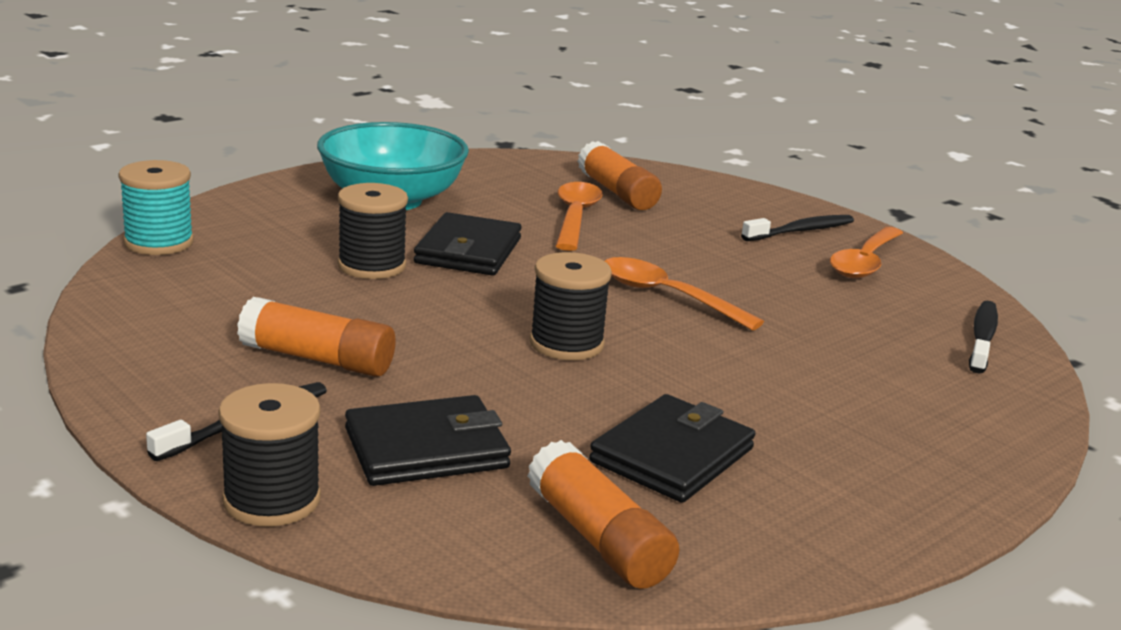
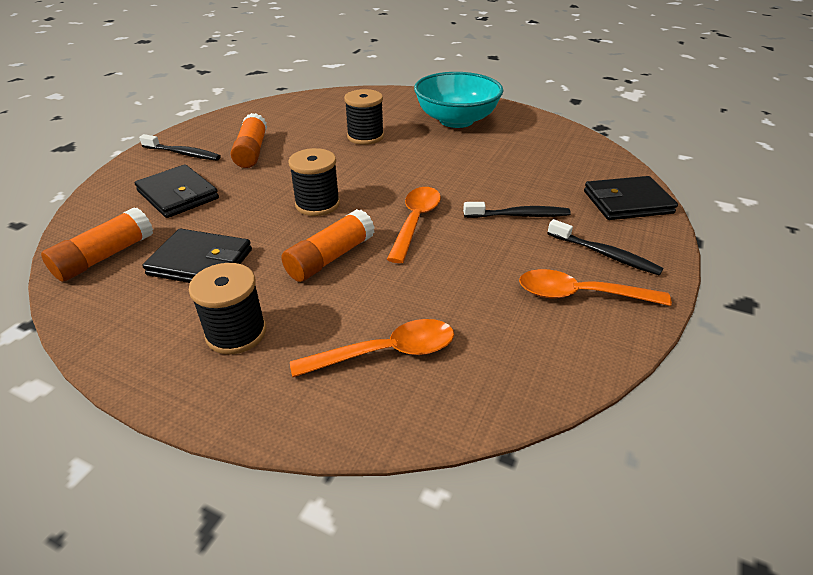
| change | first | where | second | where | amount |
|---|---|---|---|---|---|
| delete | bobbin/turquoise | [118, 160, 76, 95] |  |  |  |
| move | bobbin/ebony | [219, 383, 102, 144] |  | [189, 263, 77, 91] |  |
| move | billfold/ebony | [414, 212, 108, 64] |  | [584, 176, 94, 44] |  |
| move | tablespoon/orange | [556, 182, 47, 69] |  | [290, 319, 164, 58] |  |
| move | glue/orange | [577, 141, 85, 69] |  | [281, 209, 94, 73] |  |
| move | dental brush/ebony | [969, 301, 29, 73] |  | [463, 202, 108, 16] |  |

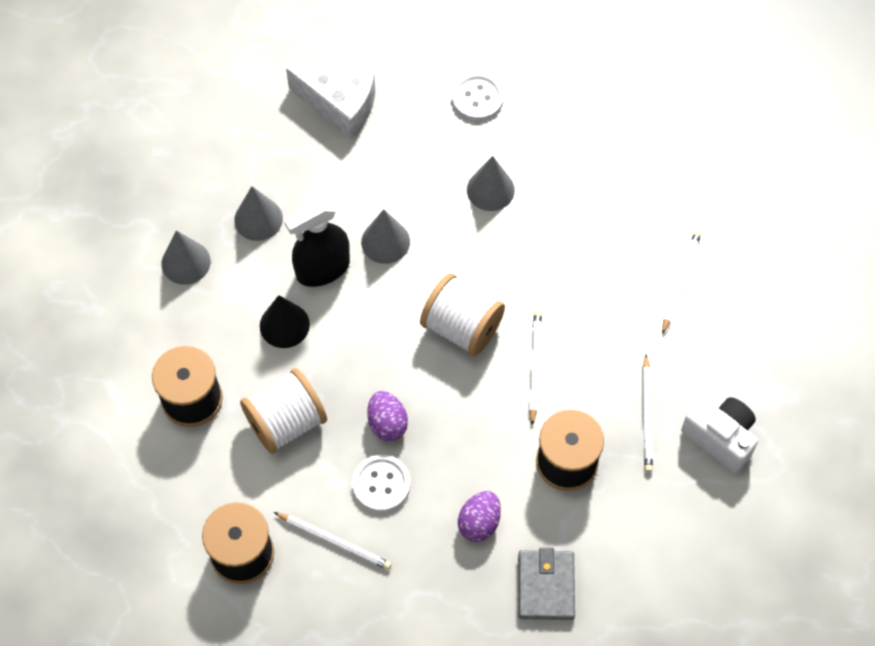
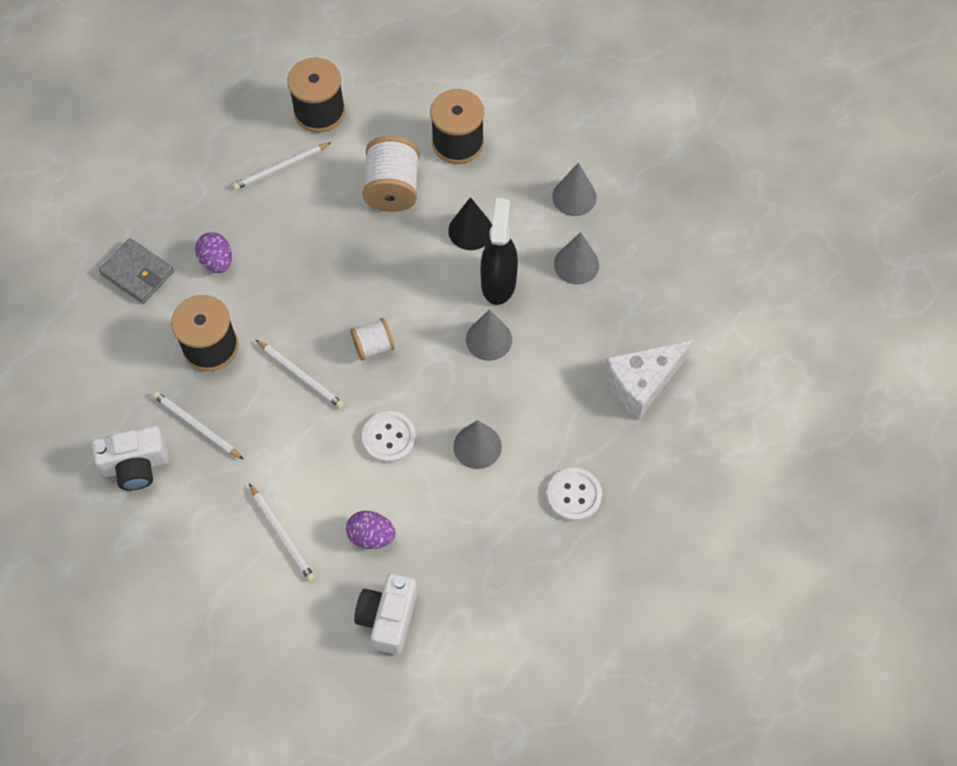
| change | first | where | second | where | amount |
|---|---|---|---|---|---|
| move | sewing button/pure white | [352, 455, 58, 57] |  | [362, 411, 54, 52] |  |
| move | egg shape/purple | [367, 391, 41, 50] |  | [346, 511, 50, 38] |  |
| resize | bobbin/pure white | [420, 273, 85, 83] |  | [350, 318, 45, 43] | x0.60 |
| insert |  |  | photo camera/pure white | [354, 573, 63, 82] |  |

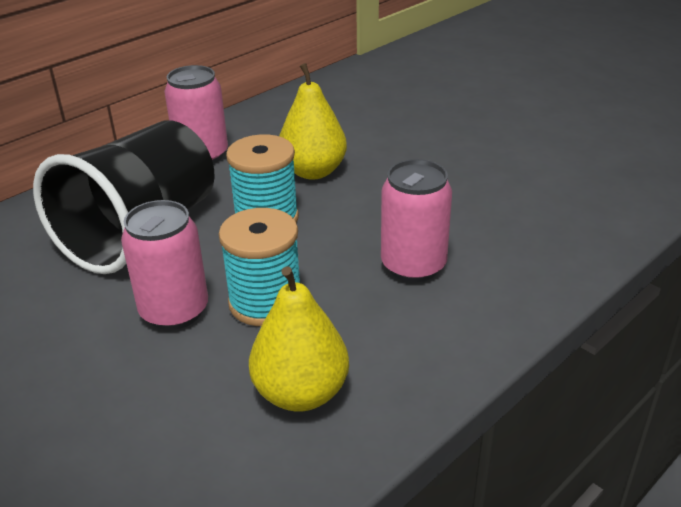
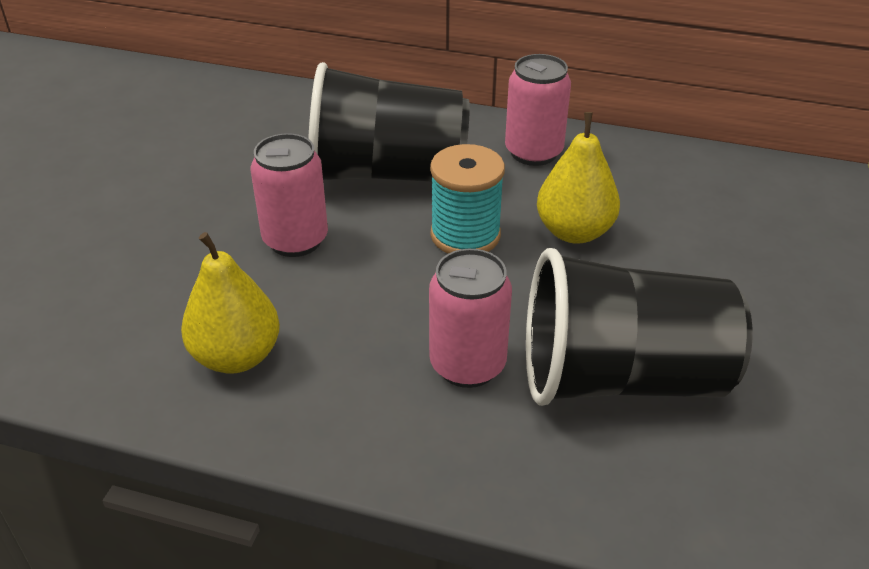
| change | first | where | second | where | amount |
|---|---|---|---|---|---|
| delete | bobbin/turquoise | [219, 208, 81, 118] |  |  |  |
| insert |  |  | tumbler/ebony | [526, 248, 226, 158] |  |

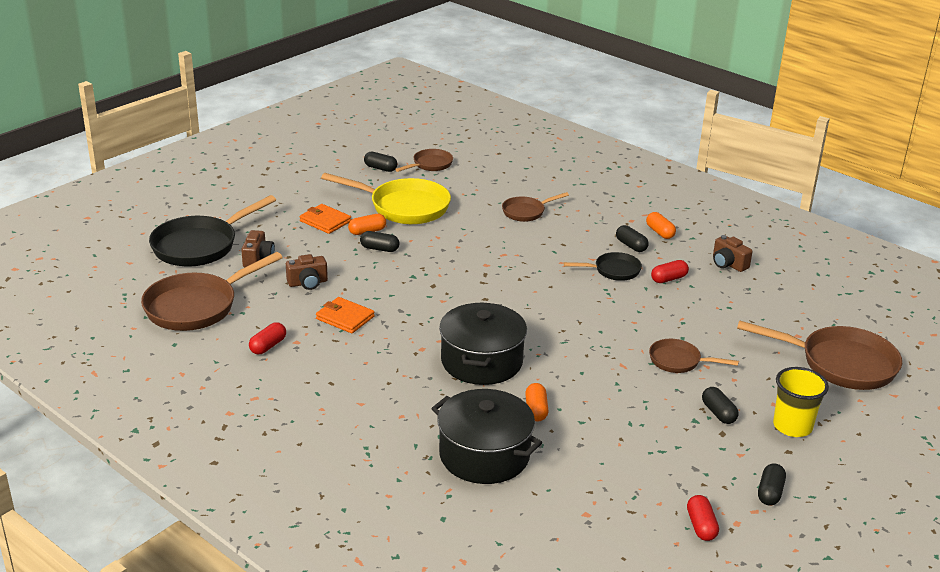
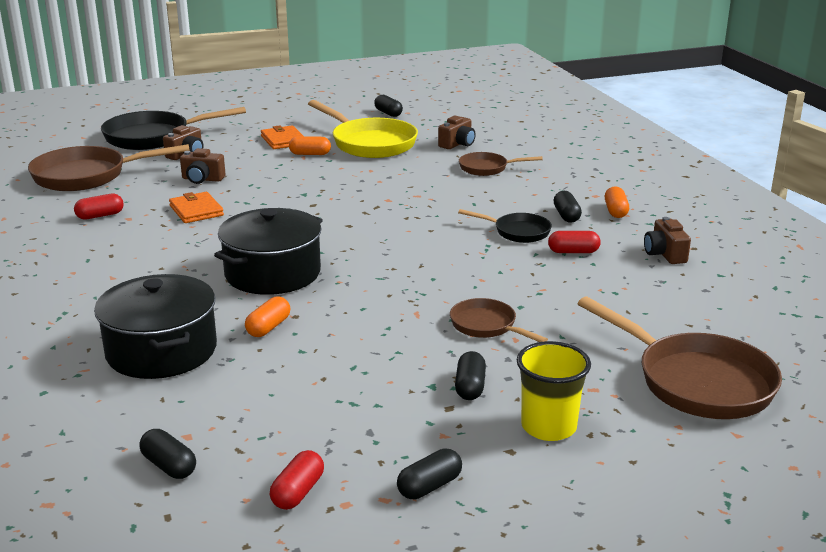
| change | first | where | second | where | amount |
|---|---|---|---|---|---|
| move | capsule/ebony | [360, 231, 40, 21] |  | [139, 429, 57, 50] |  |
| delete | pan/brown | [395, 149, 58, 23] |  |  |  |
| insert |  |  | photo camera/brown | [438, 116, 38, 33] |  |

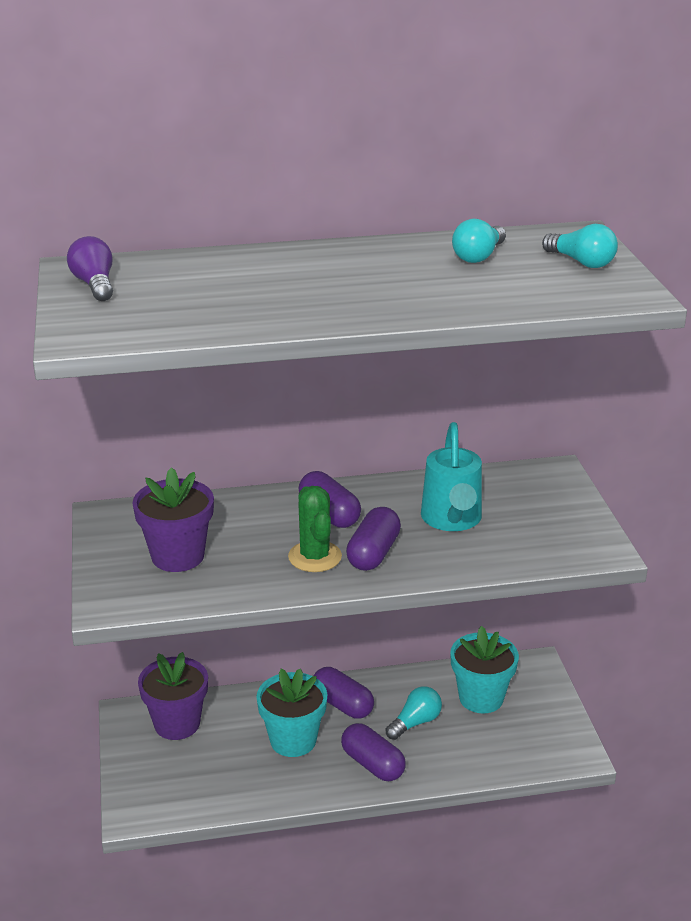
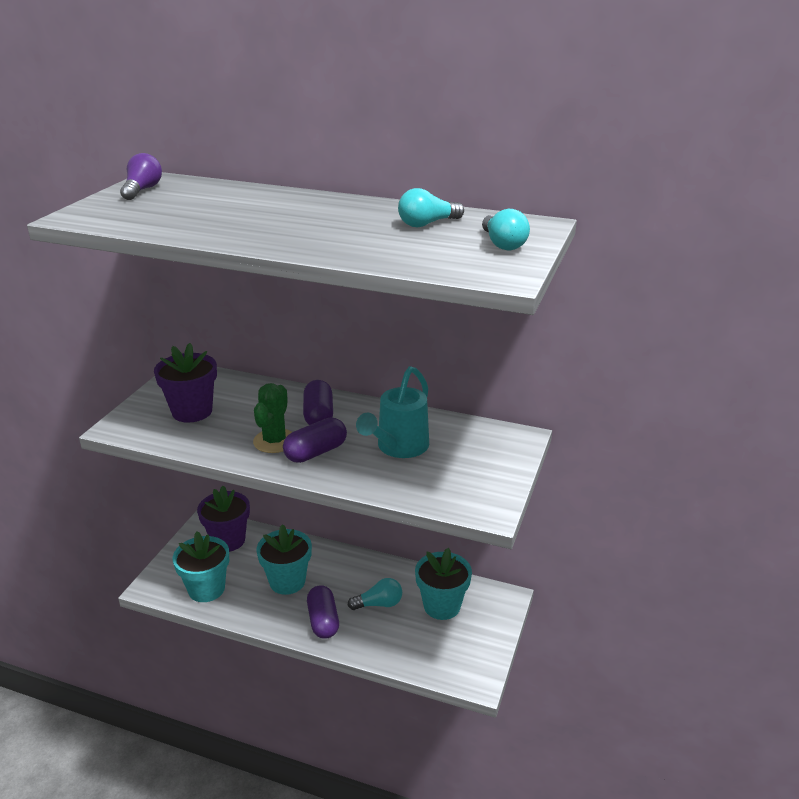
| change | first | where | second | where | amount |
|---|---|---|---|---|---|
| delete | capsule/purple | [314, 667, 60, 52] |  |  |  |
| insert |  |  | flower pot/turquoise | [173, 531, 56, 71] |  |

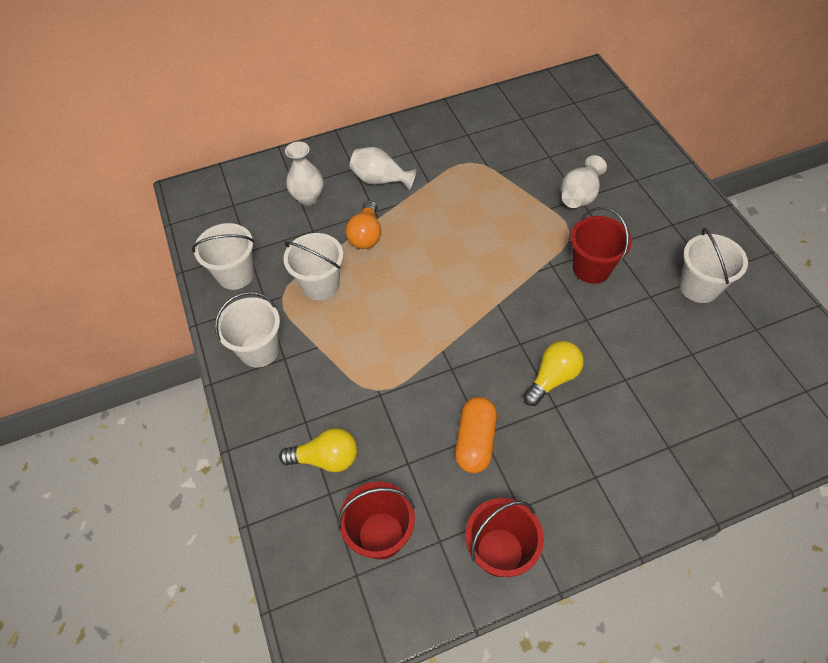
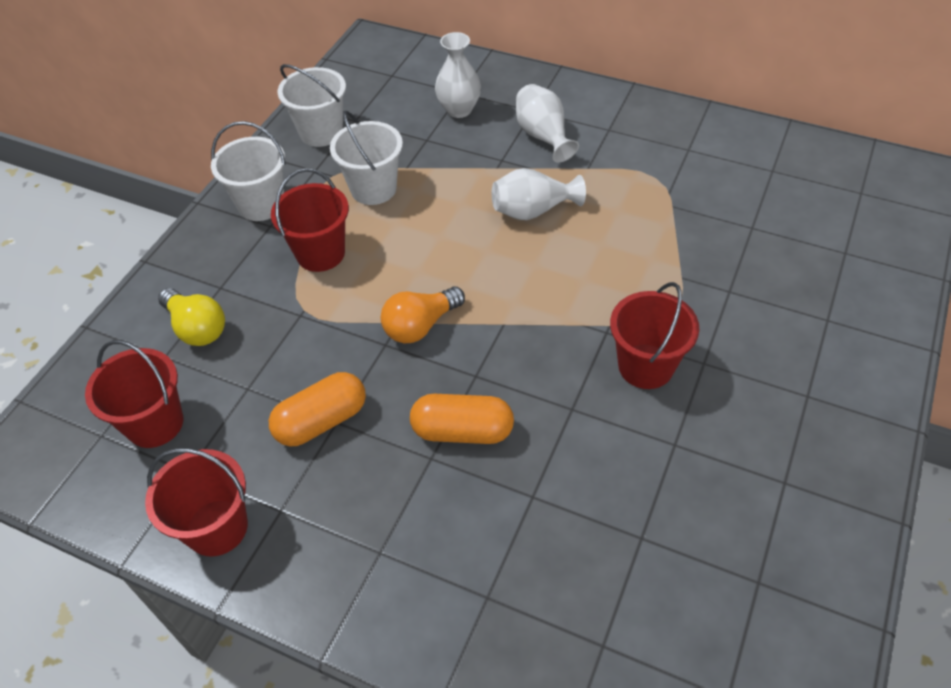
| change | first | where | second | where | amount |
|---|---|---|---|---|---|
| move | lightbulb/orange | [346, 200, 35, 49] |  | [381, 287, 84, 56] |  |
| replace | lightbulb/yellow | [523, 341, 61, 65] | capsule/orange | [410, 394, 104, 50] |  |
| move | vase/pure white | [561, 155, 46, 53] |  | [492, 168, 94, 52] |  |
| delete | sand bucket/pure white | [680, 228, 68, 75] |  |  |  |
| insert |  |  | sand bucket/scarlet | [271, 168, 78, 104] |  |

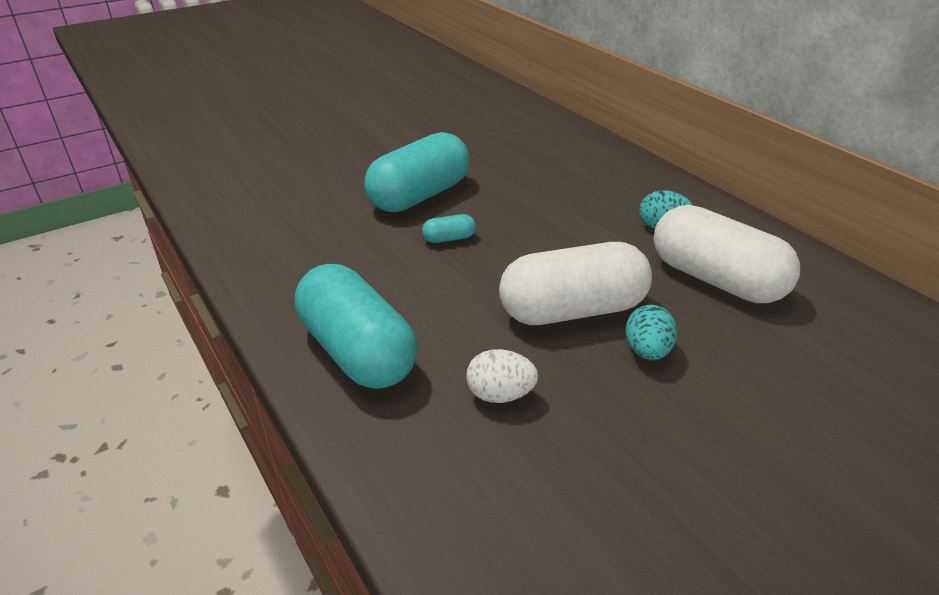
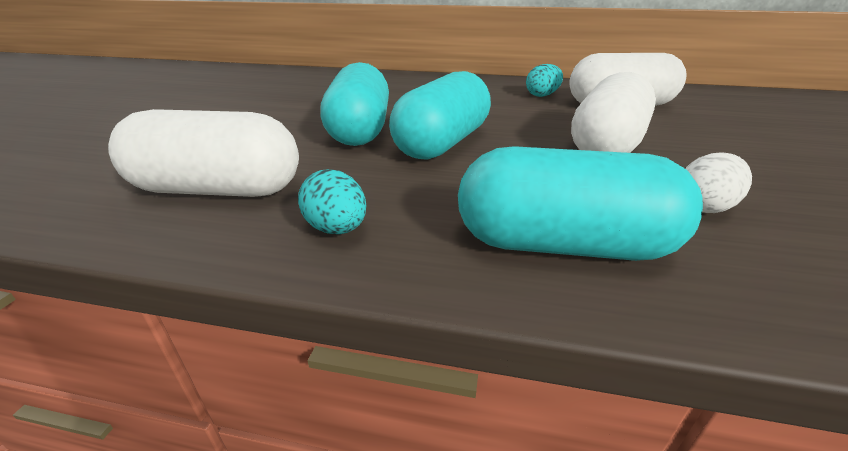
| change | first | where | second | where | amount |
|---|---|---|---|---|---|
| resize | capsule/turquoise | [422, 214, 54, 29] |  | [389, 71, 102, 89] | x2.45 |
| move | egg shape/turquoise | [626, 305, 51, 55] |  | [298, 169, 68, 65] |  |
| insert |  |  | capsule/pure white | [108, 109, 191, 88] |  |

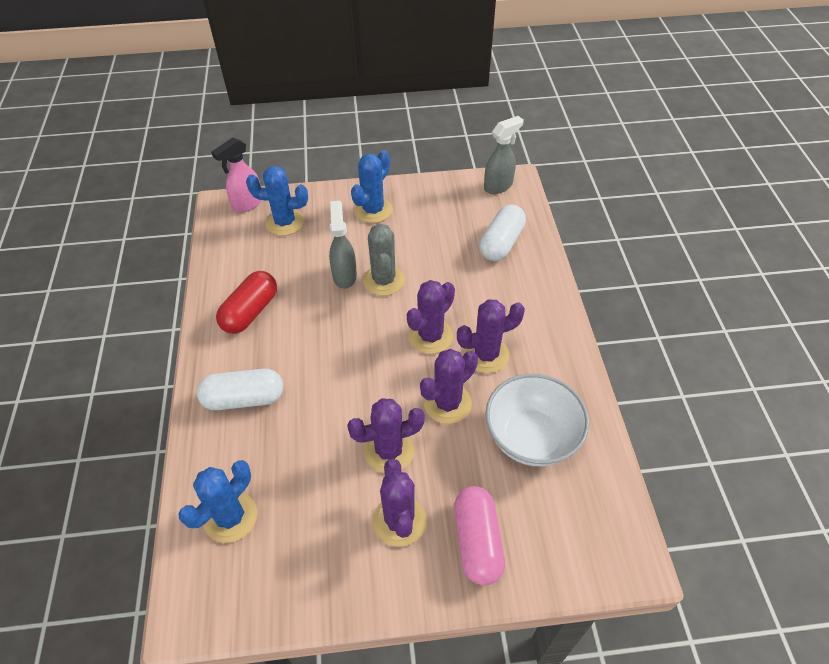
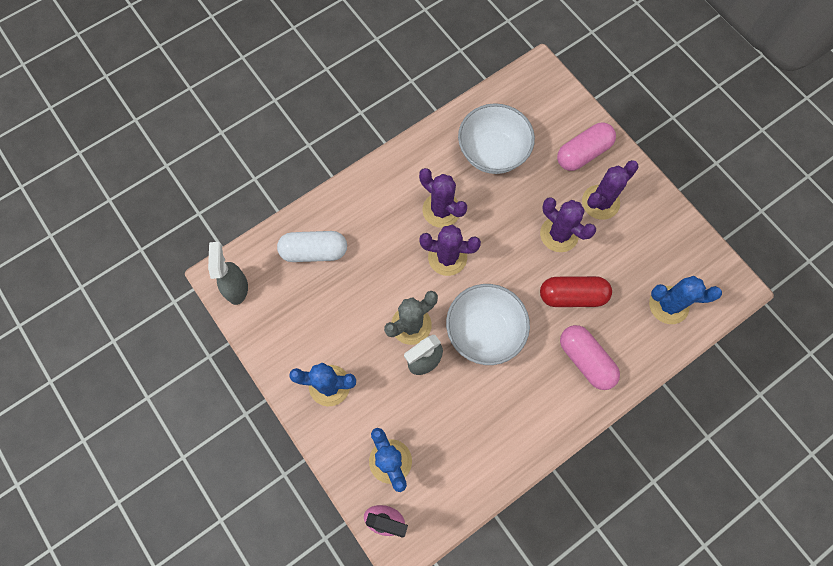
| change | first | where | second | where | amount |
|---|---|---|---|---|---|
| recolor | capsule/pure white | [197, 369, 86, 41] | capsule/pink | [560, 325, 60, 65] |  |
| move | capsule/scarlet | [216, 271, 61, 63] |  | [540, 276, 72, 31] |  |
| delete | prickly plant/purple | [420, 349, 58, 75] |  |  |  |
| rotate | spray bottle/grey | [484, 116, 40, 78] |  | [208, 242, 40, 63] | 60 degrees clockwise |
| insert |  |  | serving bowl/pure white | [446, 284, 84, 81] |  |

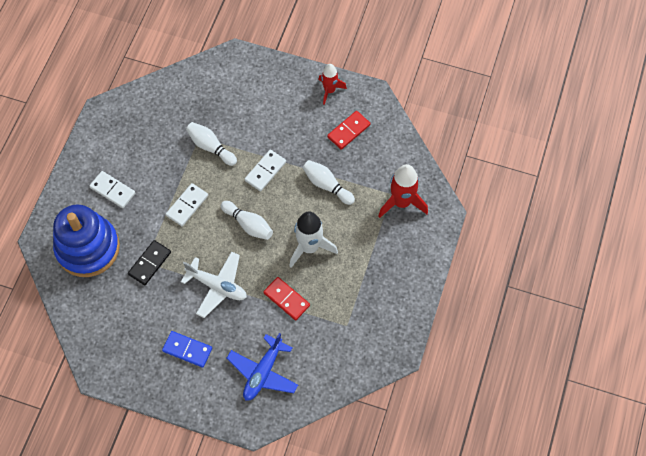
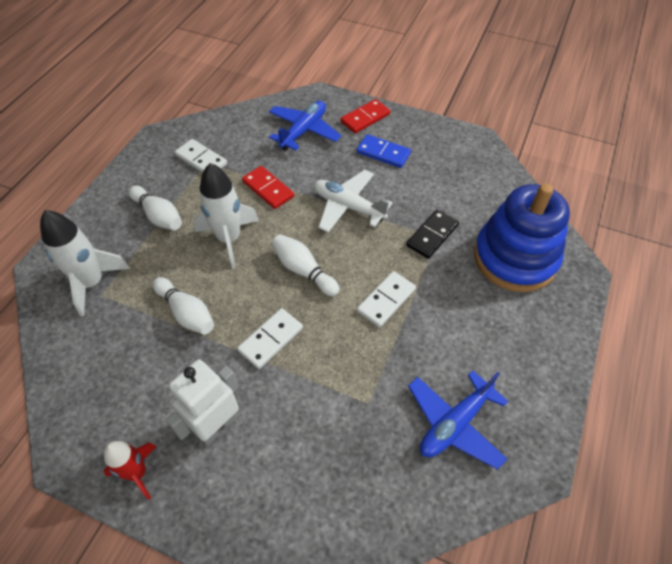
| change | first | where | second | where | amount |
|---|---|---|---|---|---|
| move | domino piece/pure white | [89, 171, 46, 37] |  | [175, 139, 52, 34] |  |
| move | tenpin/pure white | [186, 122, 51, 44] |  | [129, 186, 53, 44] |  |
| move | domino piece/scarlet | [327, 111, 43, 39] |  | [341, 99, 50, 34] |  |
| recolor | spaceship/scarlet | [378, 164, 50, 54] | spaceship/pure white | [40, 210, 90, 106] |  |
| insert |  |  | toy robot/pure white | [166, 359, 73, 87] |  |
| insert |  |  | toy plane/royal blue | [408, 370, 100, 100] |  |

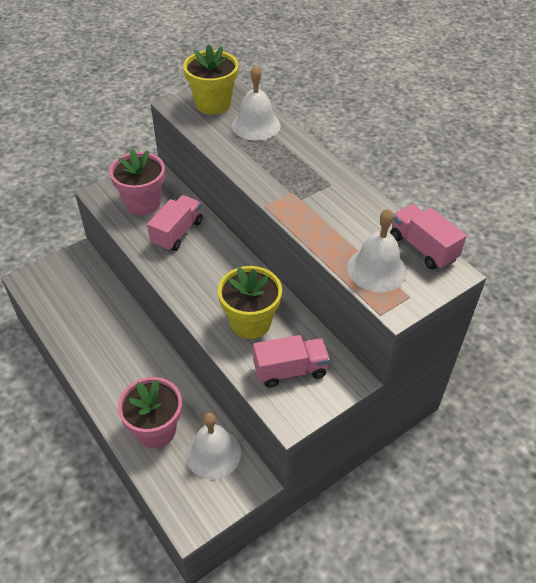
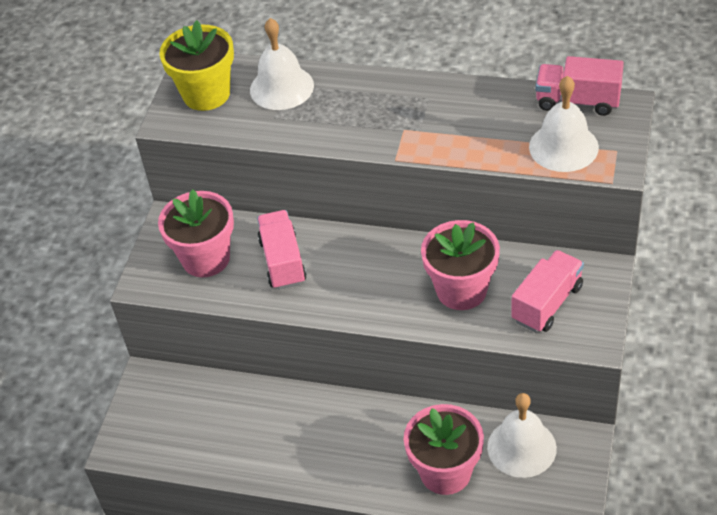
| change | first | where | second | where | amount |
|---|---|---|---|---|---|
| recolor | flower pot/yellow | [218, 266, 64, 73] | flower pot/pink | [421, 220, 79, 90] |  |

